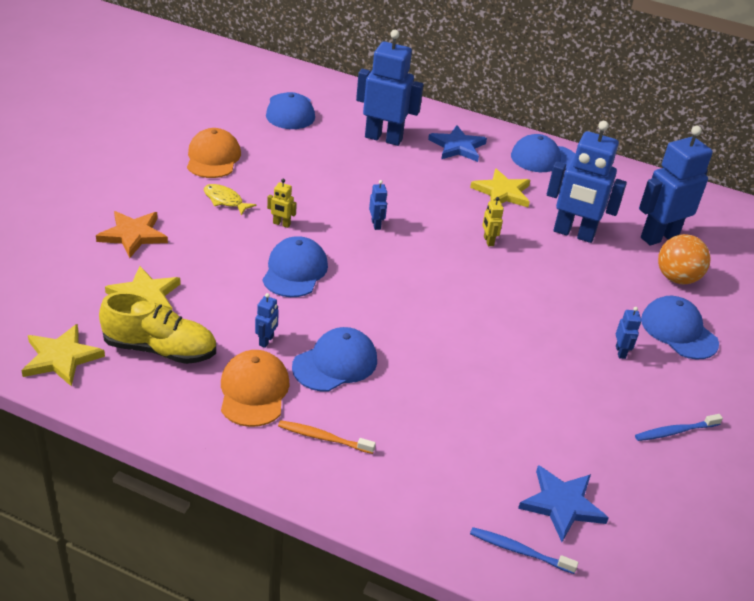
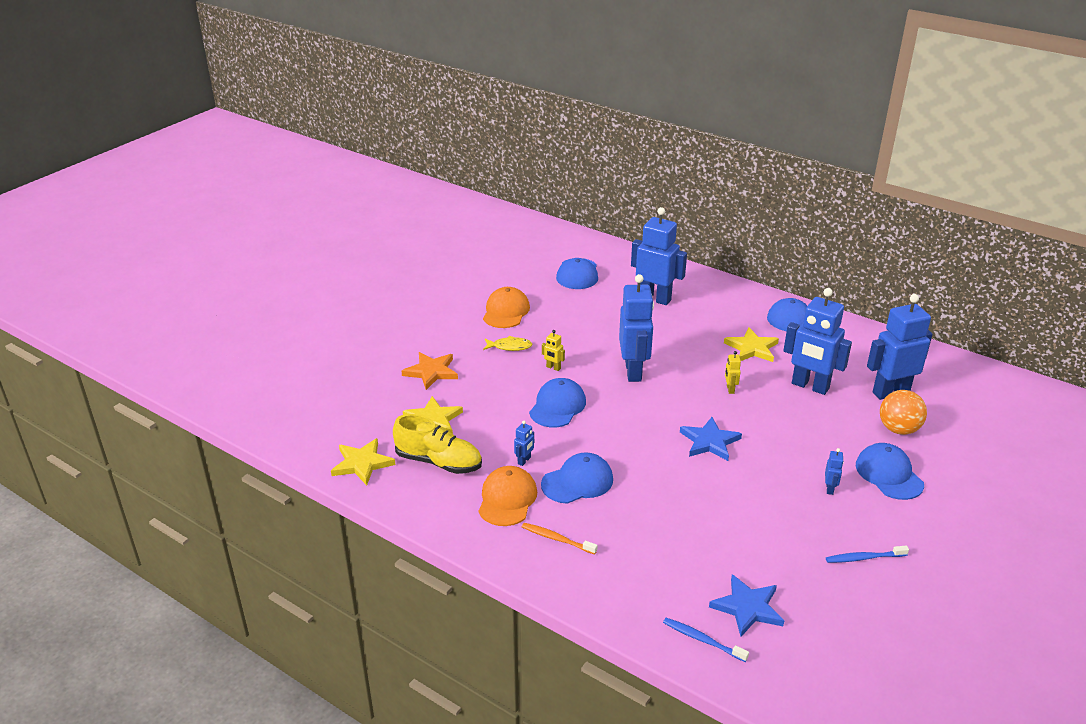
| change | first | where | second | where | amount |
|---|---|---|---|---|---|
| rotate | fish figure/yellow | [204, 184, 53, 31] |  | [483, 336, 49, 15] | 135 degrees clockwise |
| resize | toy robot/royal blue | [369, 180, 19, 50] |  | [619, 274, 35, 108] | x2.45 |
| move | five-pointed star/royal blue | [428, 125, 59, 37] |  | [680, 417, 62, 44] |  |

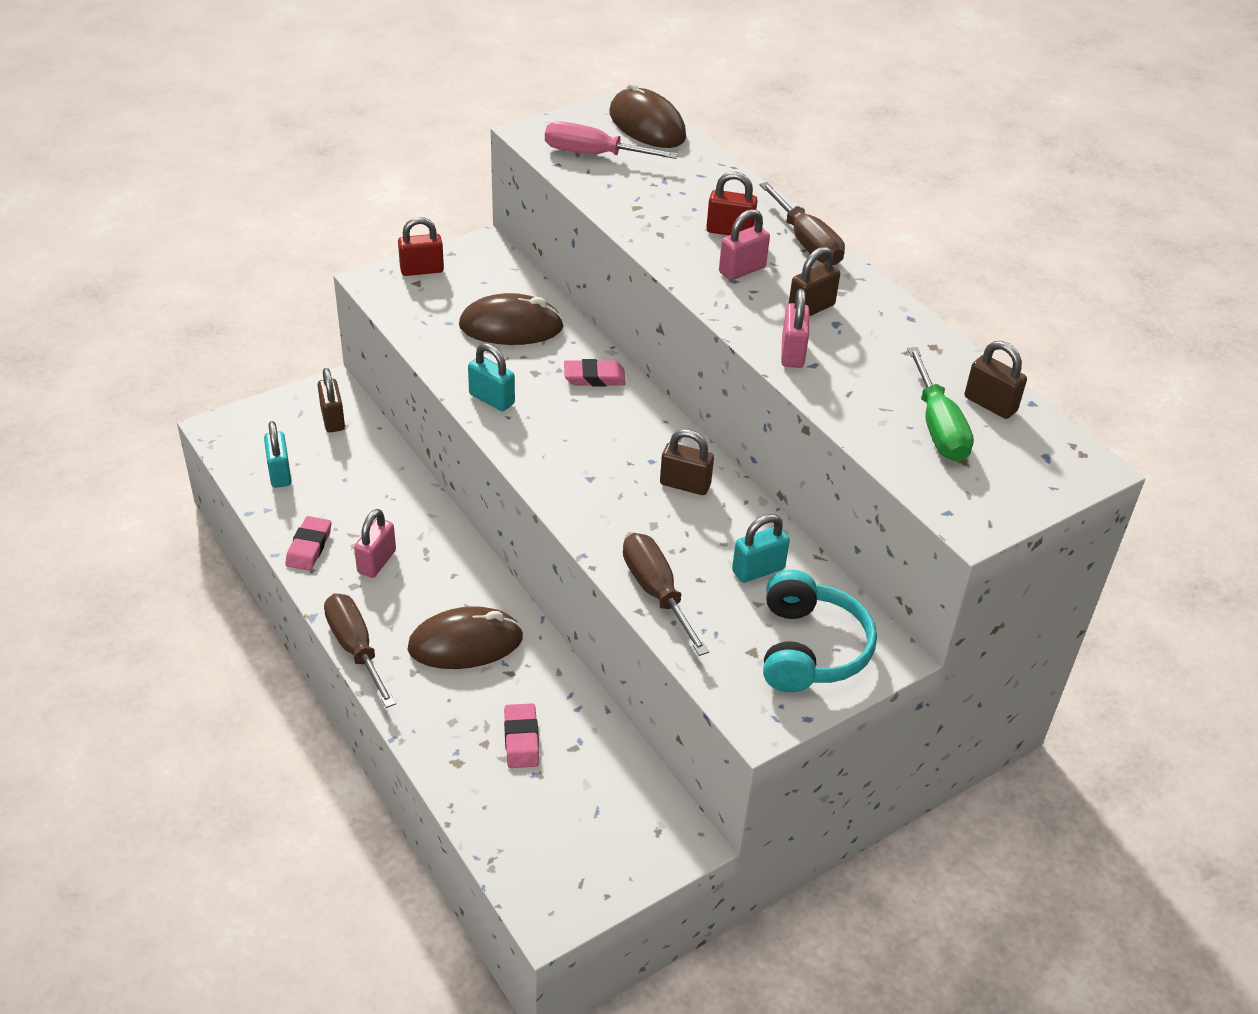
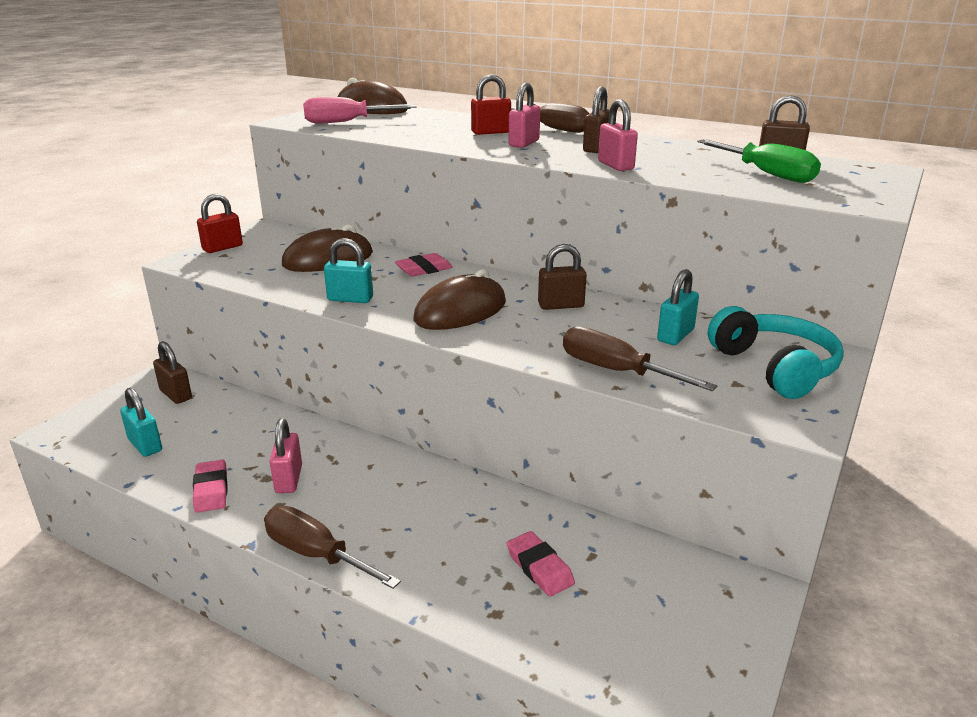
| change | first | where | second | where | amount |
|---|---|---|---|---|---|
| move | computer mouse/brown | [408, 606, 115, 63] |  | [414, 269, 92, 61] |  |

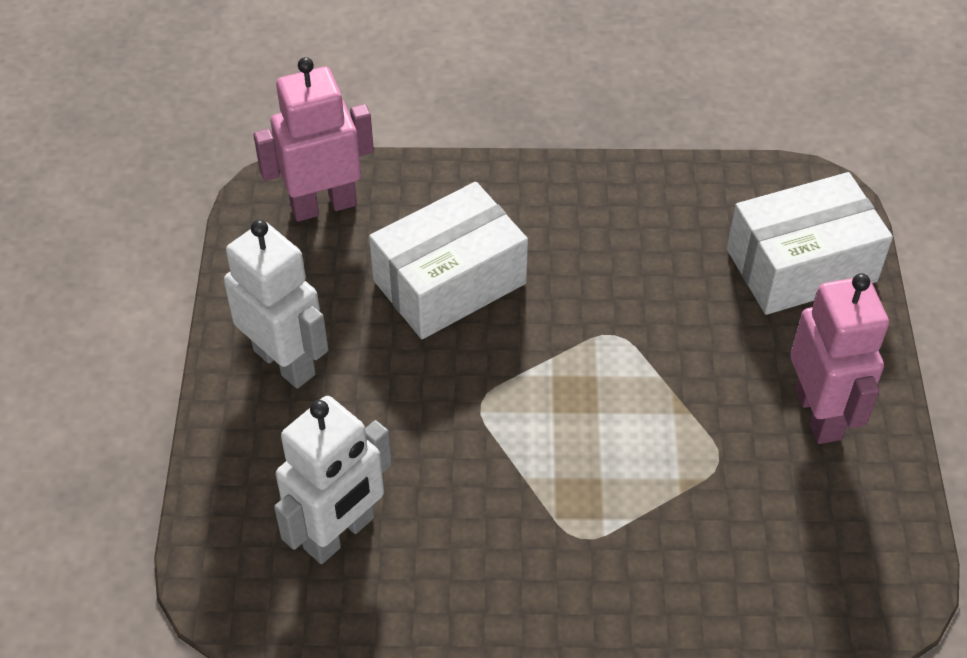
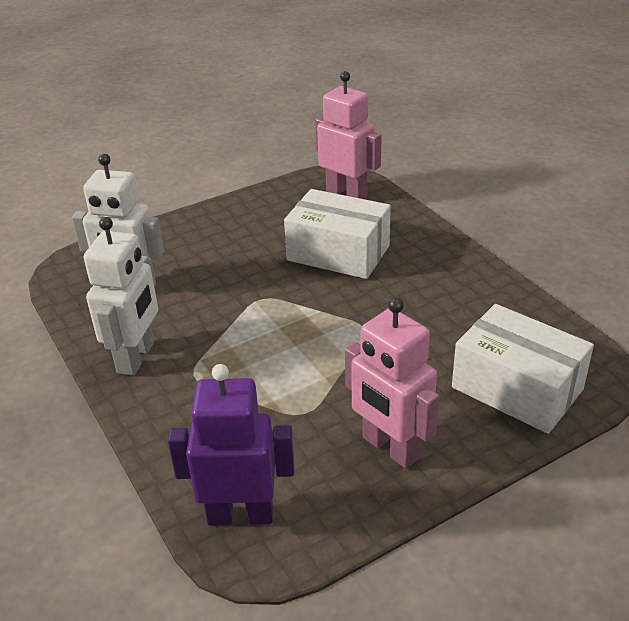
| change | first | where | second | where | amount |
|---|---|---|---|---|---|
| move | toy robot/pure white | [224, 220, 104, 168] |  | [84, 217, 74, 159] |  |
| rotate | toy robot/pink | [790, 273, 99, 171] |  | [345, 298, 94, 170] | 90 degrees clockwise |
| insert |  |  | toy robot/purple | [168, 364, 126, 162] |  |

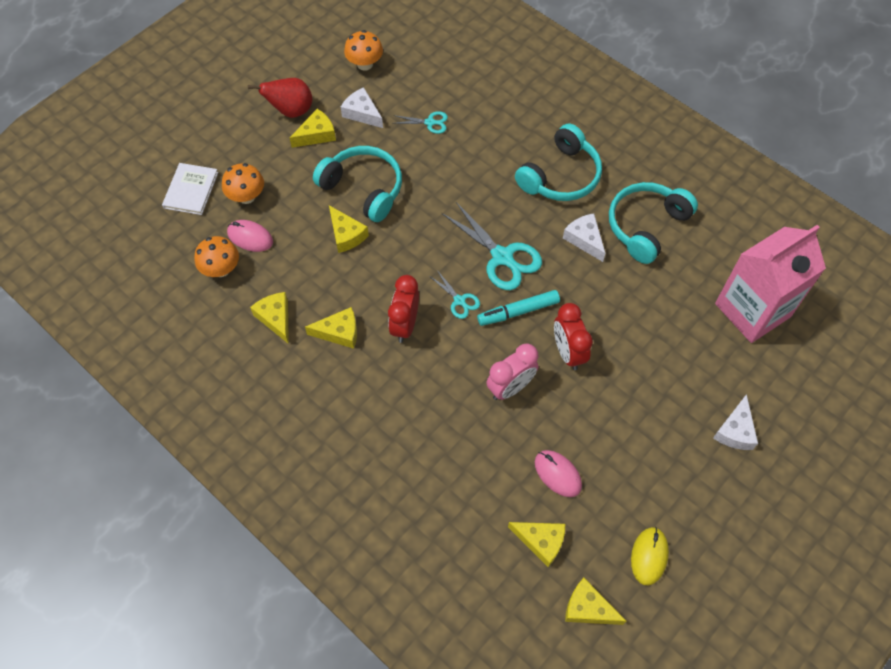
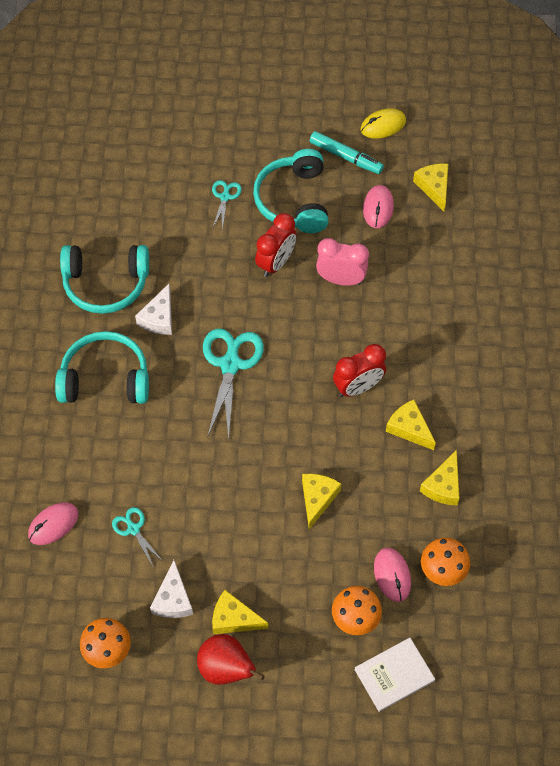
| change | first | where | second | where | amount |
|---|---|---|---|---|---|
| move | over-ear headphones/turquoise | [313, 146, 89, 76] |  | [253, 149, 75, 84] |  |
| move | shears/turquoise | [431, 270, 49, 49] |  | [212, 180, 30, 50] |  |
| move | felt pen/turquoise | [477, 290, 83, 36] |  | [310, 131, 74, 43] |  |
| delete | piece of cheese/yellow | [565, 578, 62, 47] |  |  |  |
| delete | piece of cheese/pure white | [713, 394, 45, 56] |  |  |  |
| delete | juice carton/pink | [715, 225, 111, 118] |  |  |  |
| insert |  |  | computer mouse/pink | [28, 502, 50, 43] |  |

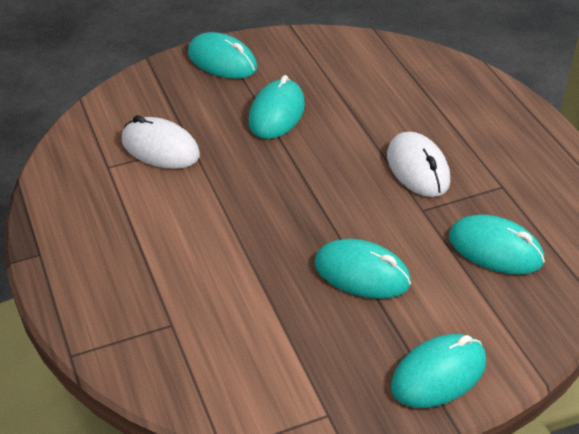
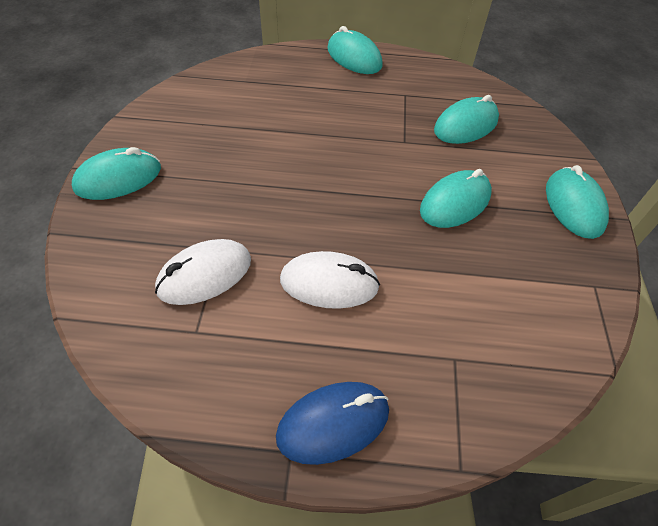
| change | first | where | second | where | amount |
|---|---|---|---|---|---|
| move | computer mouse/turquoise | [248, 75, 57, 64] |  | [328, 26, 55, 48] |  |
| move | computer mouse/pure white | [387, 132, 63, 65] |  | [280, 251, 100, 58] |  |
| insert |  |  | computer mouse/royal blue | [276, 382, 113, 83] |  |

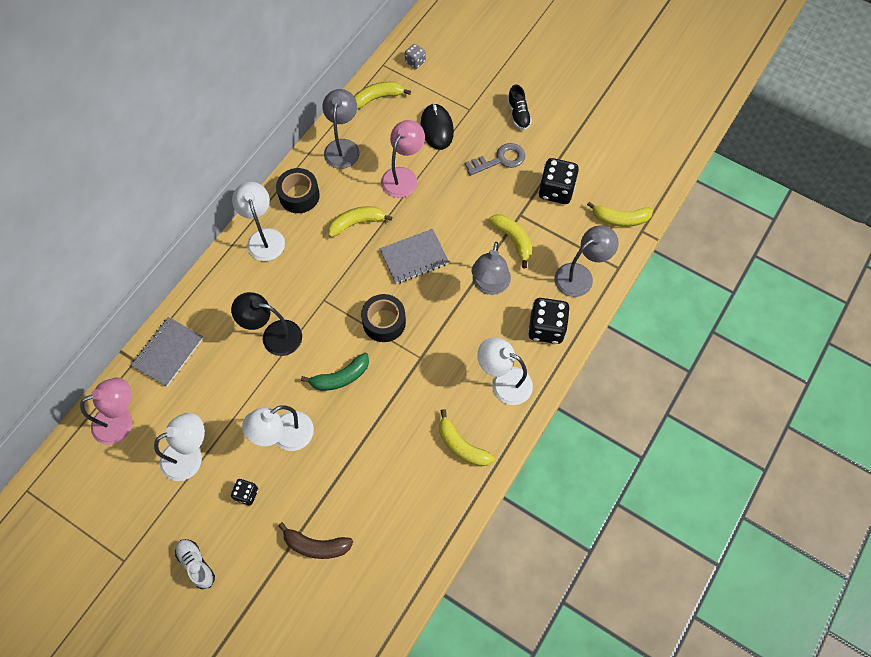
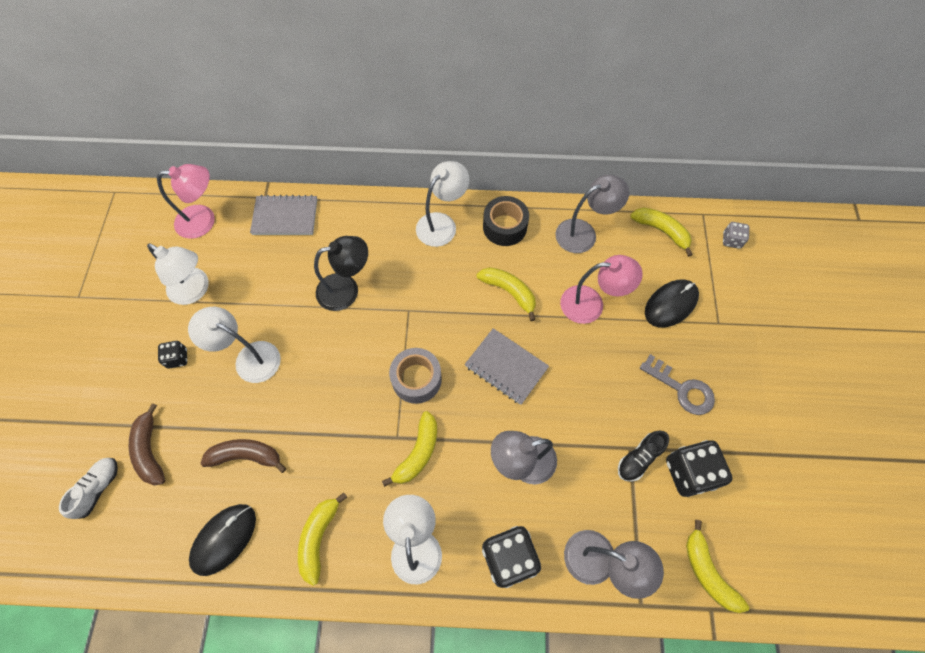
| change | first | where | second | where | amount |
|---|---|---|---|---|---|
| rotate | reading lamp/pink | [80, 378, 53, 67] |  | [157, 164, 58, 75] | 45 degrees counterclockwise |
| move | shoe/pure white | [175, 539, 40, 50] |  | [59, 458, 59, 61] |  |
| rotate | reading lamp/ebony | [231, 292, 71, 64] |  | [314, 236, 54, 75] | 90 degrees clockwise |
| delete | banana/emerald | [301, 353, 68, 38] |  |  |  |
| recolor | sticky tape/ebony | [361, 294, 45, 48] | sticky tape/grey | [389, 348, 53, 56] |  |
| move | banana/yellow | [489, 214, 43, 55] |  | [382, 411, 55, 76] |  |
| move | shoe/ebony | [507, 85, 25, 45] |  | [618, 430, 51, 52] |  |
| insert |  |  | computer mouse/ebony | [189, 504, 67, 72] |  |
| insert |  |  | banana/brown | [201, 439, 85, 34] |  |

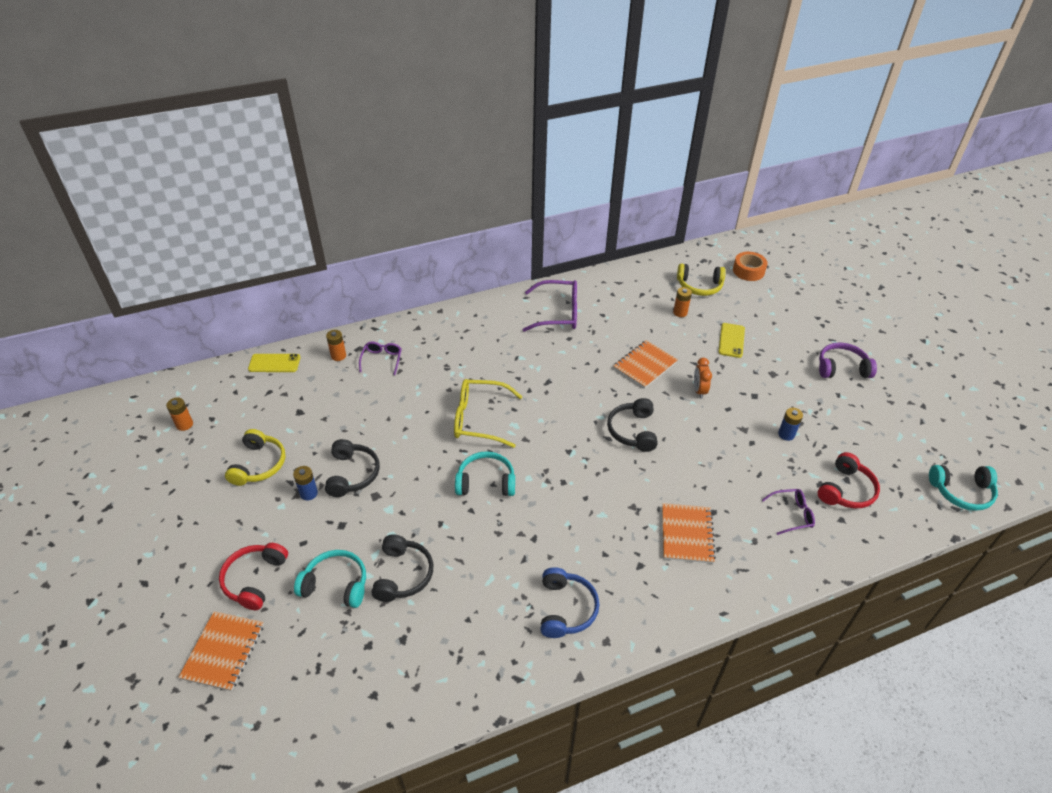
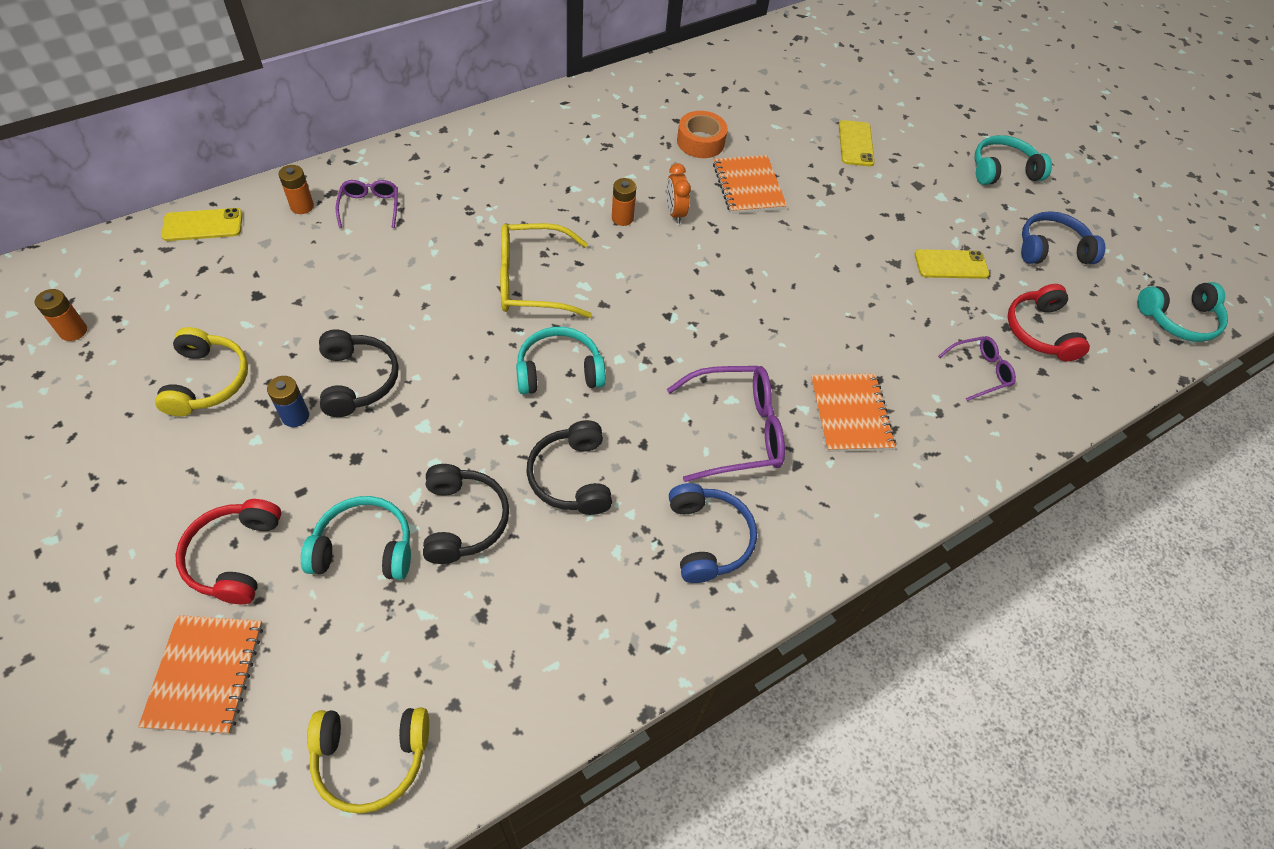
| change | first | where | second | where | amount |
|---|---|---|---|---|---|
| move | spectacles/purple | [522, 280, 55, 52] |  | [667, 366, 118, 116] |  |
| move | over-ear headphones/ebony | [607, 398, 51, 54] |  | [526, 420, 86, 95] |  |
| rotate | notebook/orange | [613, 340, 65, 49] |  | [713, 155, 74, 59] | 45 degrees counterclockwise |
| move | battery/orange | [673, 287, 19, 30] |  | [612, 178, 24, 48] |  |
| move | over-ear headphones/yellow | [677, 264, 49, 32] |  | [307, 708, 122, 106] |  |
| move | bedside clock/orange | [694, 358, 18, 41] |  | [666, 163, 25, 61] |  |
| move | sticky tape/orange | [733, 252, 35, 29] |  | [677, 111, 51, 47] |  |
| replace | battery/royal blue | [778, 408, 25, 33] | smartphone/yellow | [915, 249, 75, 30] |  |
| rotate | over-ear headphones/scarlet | [818, 452, 62, 56] |  | [1008, 284, 82, 77] | 150 degrees clockwise |
| recolor | over-ear headphones/purple | [819, 342, 58, 36] | over-ear headphones/turquoise | [975, 135, 77, 50] |  |
| insert |  |  | over-ear headphones/royal blue | [1021, 211, 84, 53] |  |

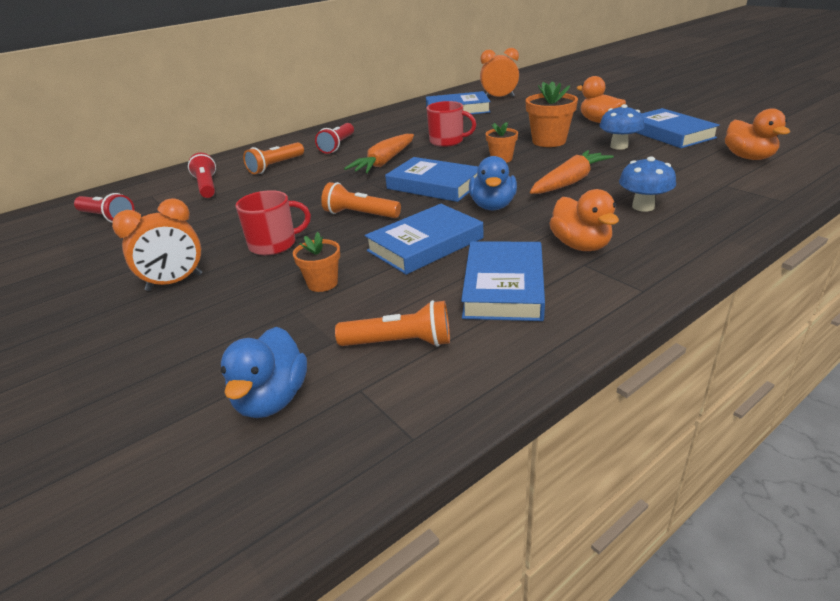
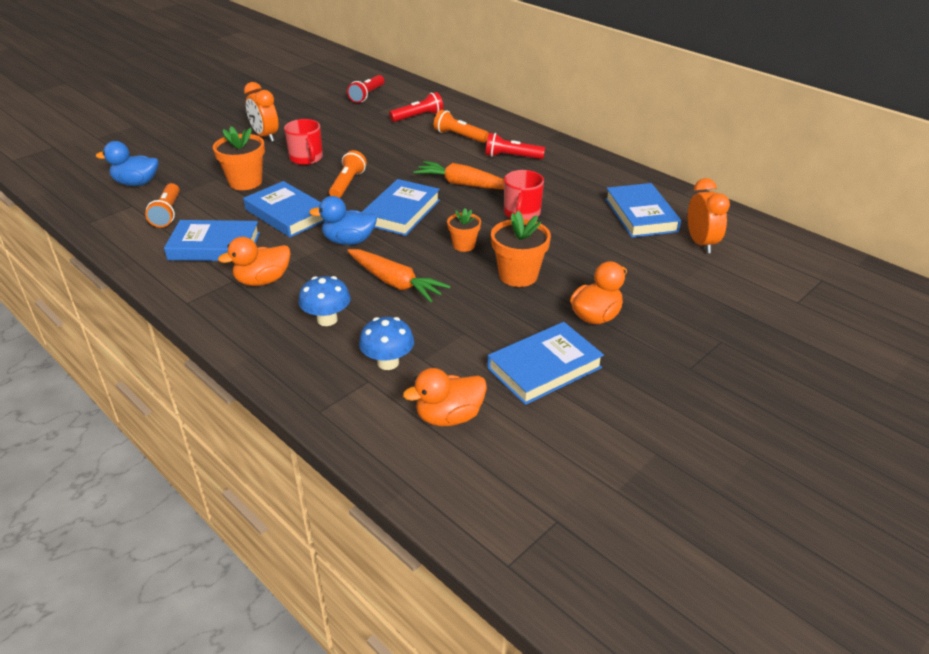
| change | first | where | second | where | amount |
|---|---|---|---|---|---|
| resize | flower pot/orange | [293, 232, 47, 60] |  | [213, 126, 52, 64] | x1.64 |
| move | mushroom/royal blue | [600, 104, 44, 46] |  | [359, 317, 55, 53] |  |

